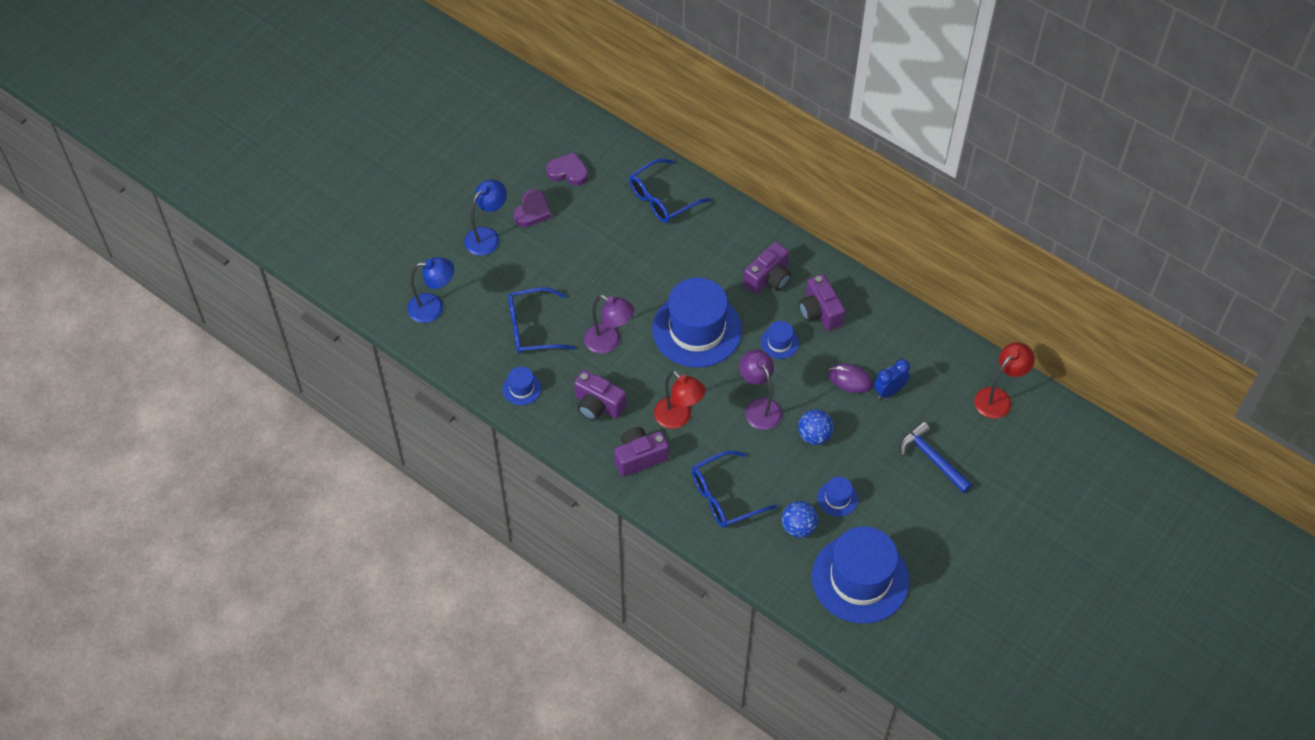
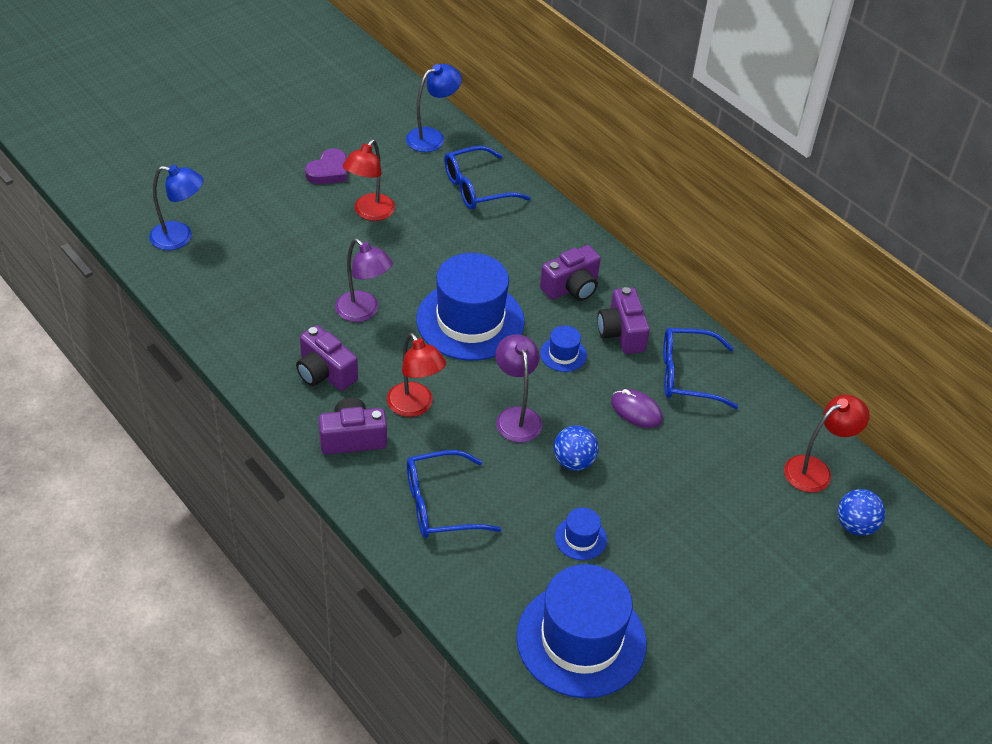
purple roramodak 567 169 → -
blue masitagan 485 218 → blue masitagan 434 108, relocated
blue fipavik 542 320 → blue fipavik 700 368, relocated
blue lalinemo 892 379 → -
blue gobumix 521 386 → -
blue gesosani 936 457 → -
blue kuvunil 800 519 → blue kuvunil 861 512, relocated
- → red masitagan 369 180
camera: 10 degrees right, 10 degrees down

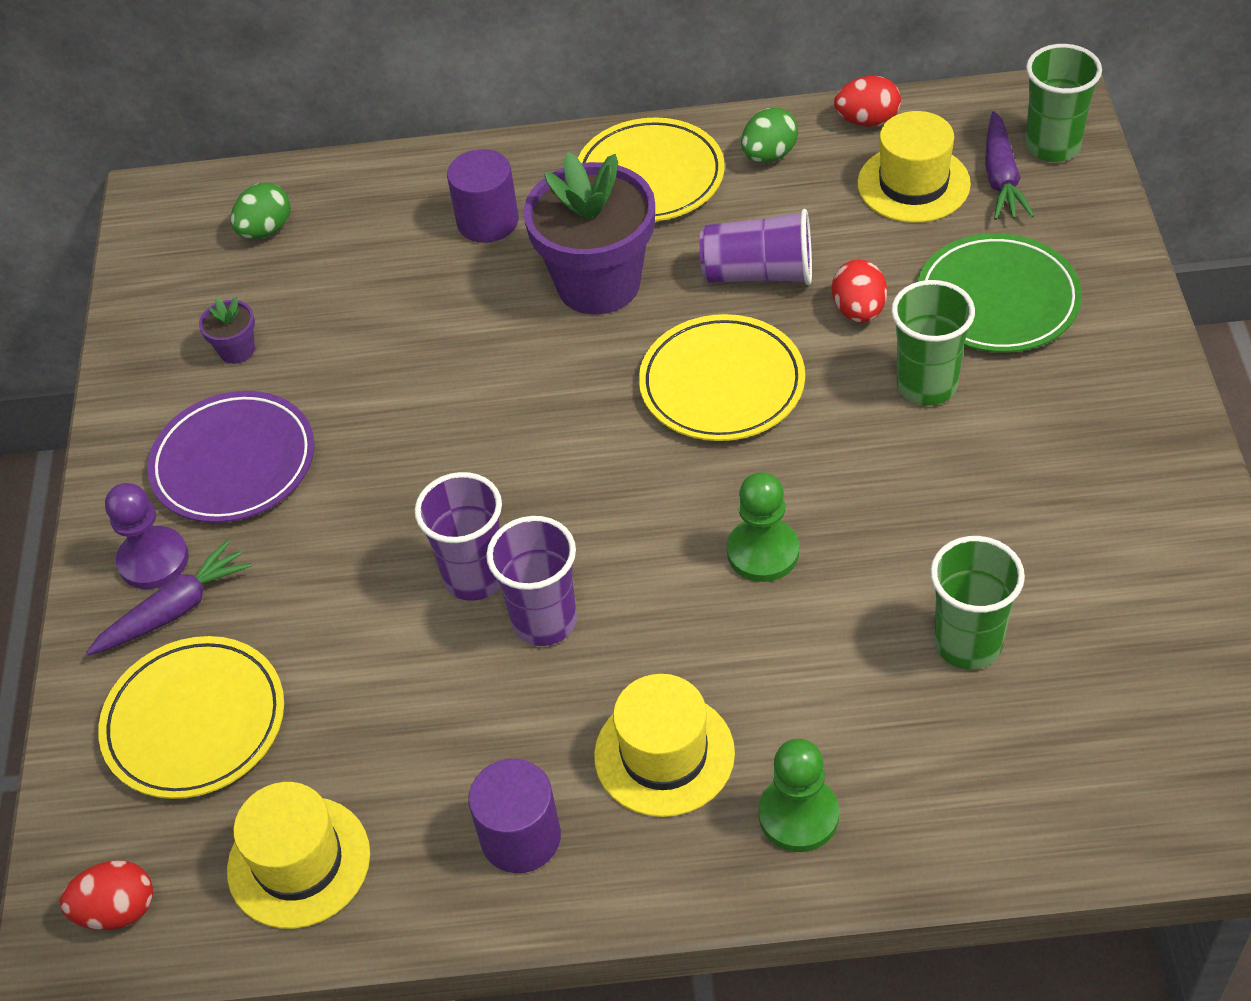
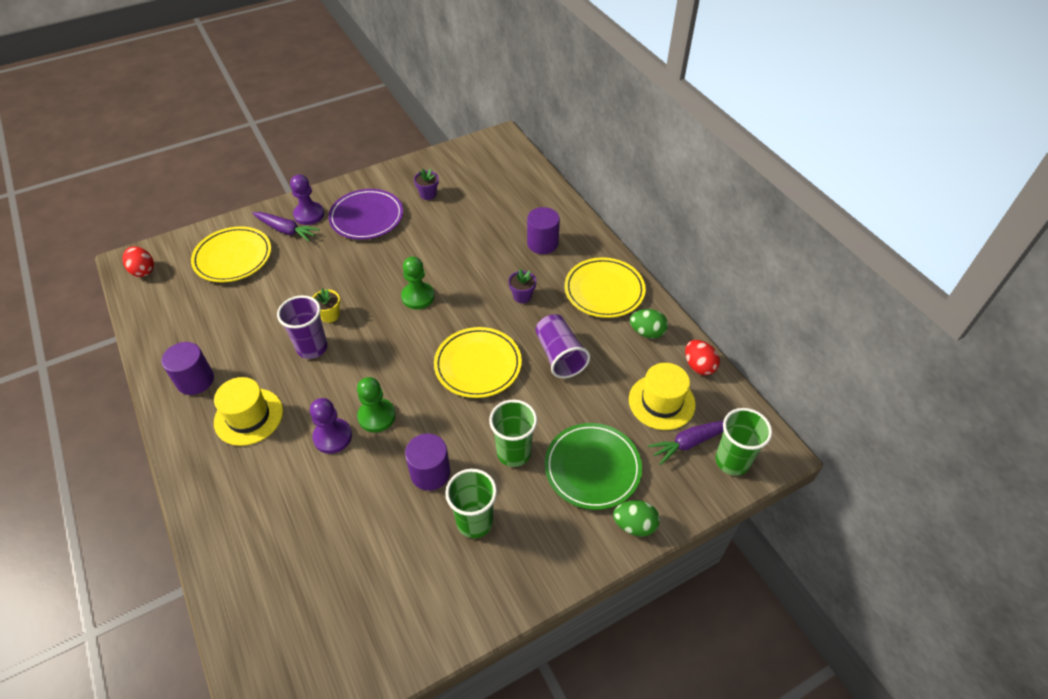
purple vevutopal 589 233 → purple vevutopal 522 286, x0.42
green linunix 261 211 → green linunix 636 518, relocated
red linunix 859 291 → -
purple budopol 458 536 → yellow vevutopal 326 305
green budopol 977 602 → green budopol 471 503, relocated
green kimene 799 795 → green kimene 418 282, relocated
yellow gobumix 298 855 → -
- → purple kimene 331 426
- → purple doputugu 427 462
camera: 60 degrees right, 0 degrees up

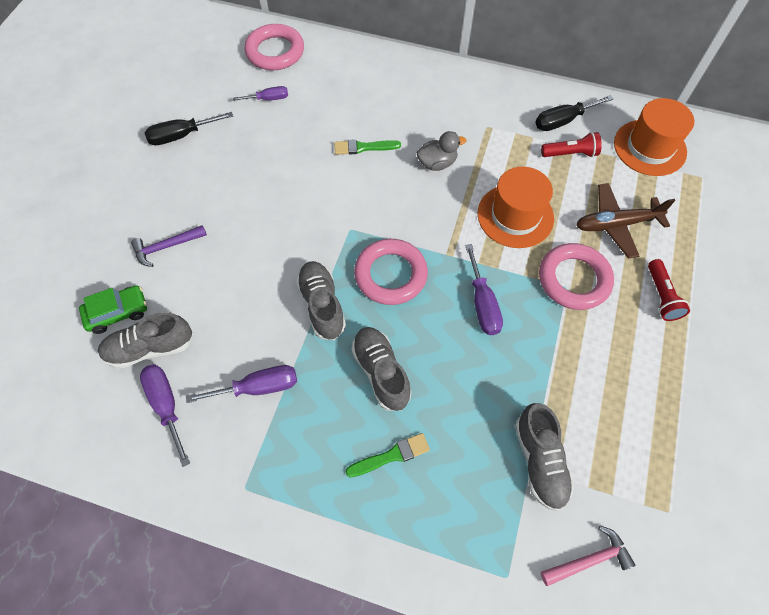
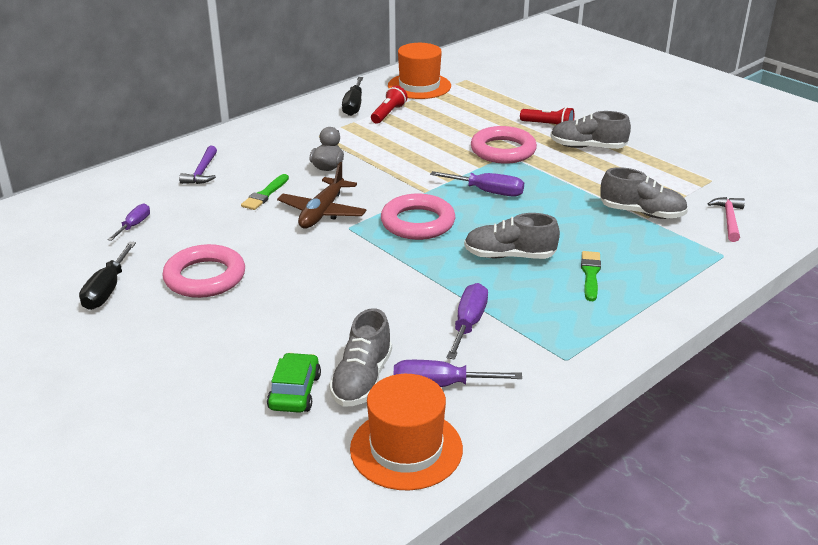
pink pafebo 274 47 → pink pafebo 203 271, relocated
orange gobumix 516 207 → orange gobumix 406 432, relocated
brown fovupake 626 220 → brown fovupake 322 195, relocated
purple gesosani 169 246 → purple gesosani 198 165, relocated
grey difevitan 321 300 → grey difevitan 591 130, relocated
camera: 60 degrees left, 30 degrees down

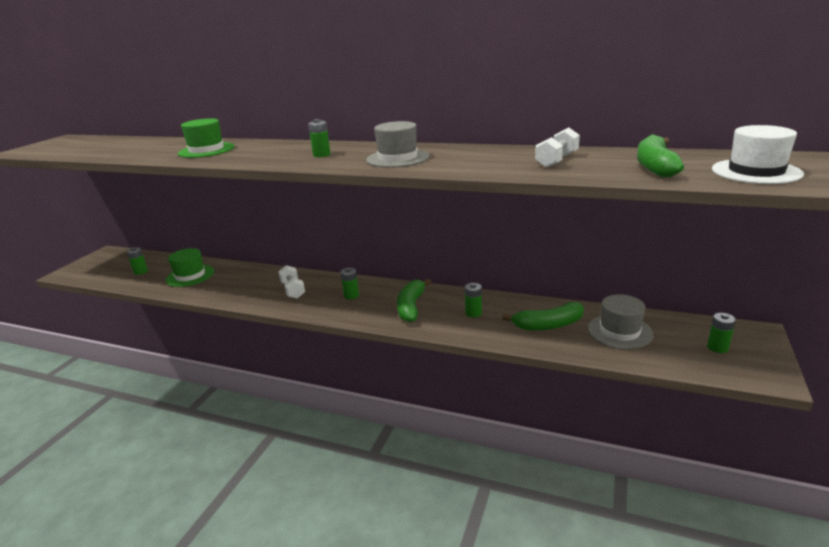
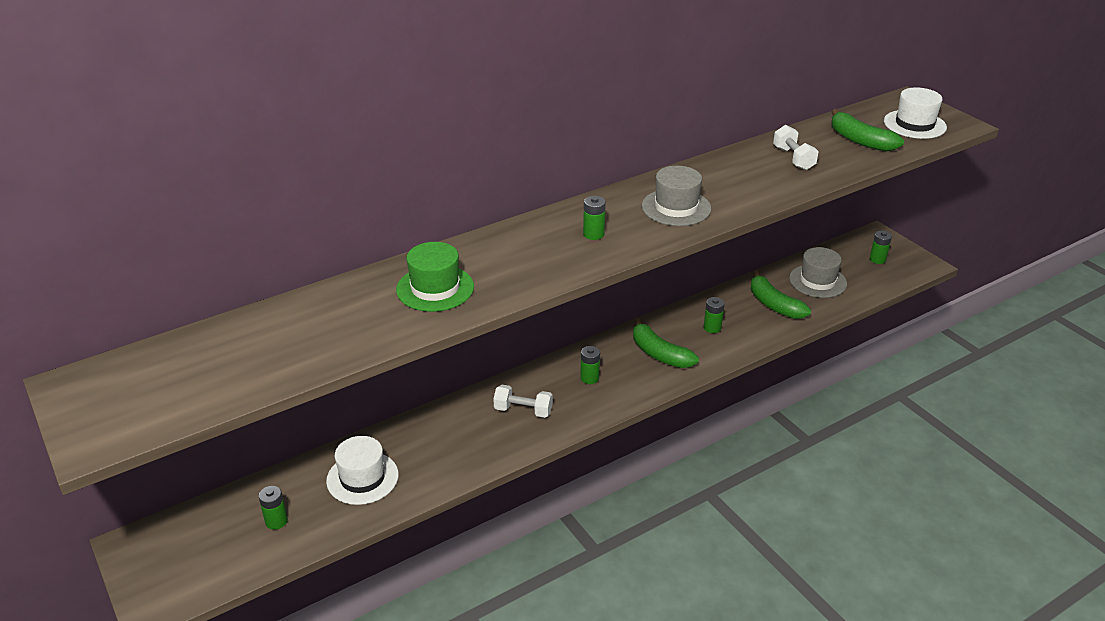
green gobumix 190 267 → white gobumix 362 470
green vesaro 543 316 → green vesaro 781 295, 120 degrees clockwise
camera: 55 degrees left, 10 degrees up

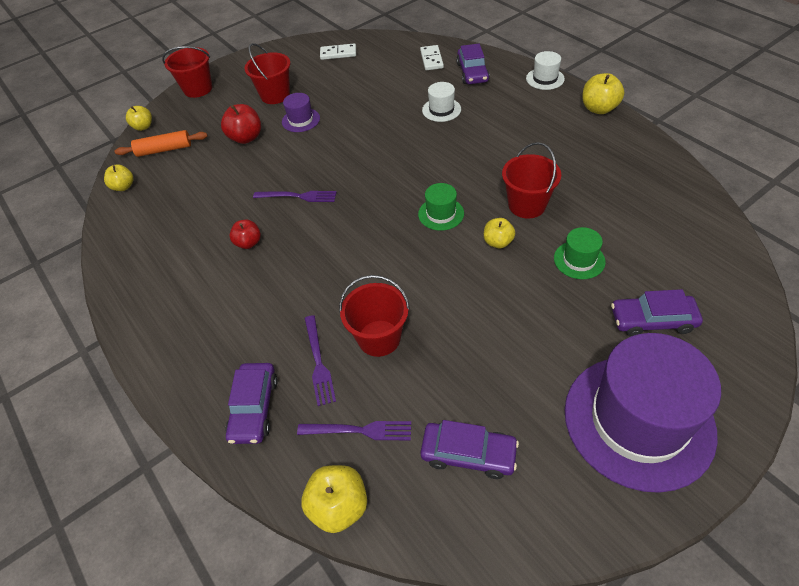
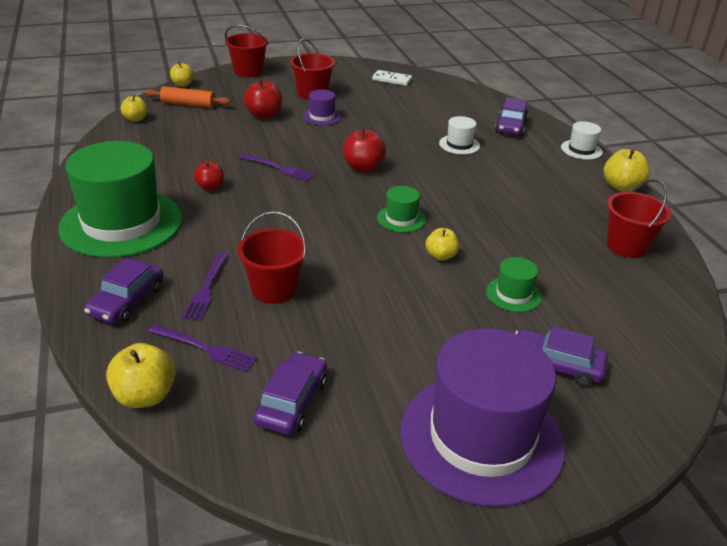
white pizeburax 432 57 → -
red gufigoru 531 180 → red gufigoru 639 218, relocated
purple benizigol 469 449 → purple benizigol 290 393, 105 degrees counterclockwise
- → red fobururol 364 150
- → green gobumix 121 199
camera: 15 degrees right, 15 degrees down

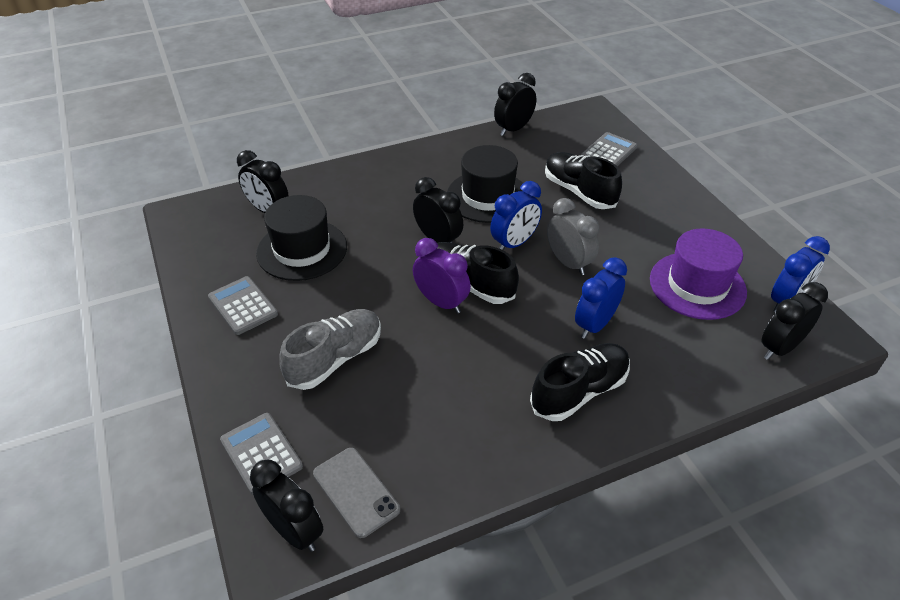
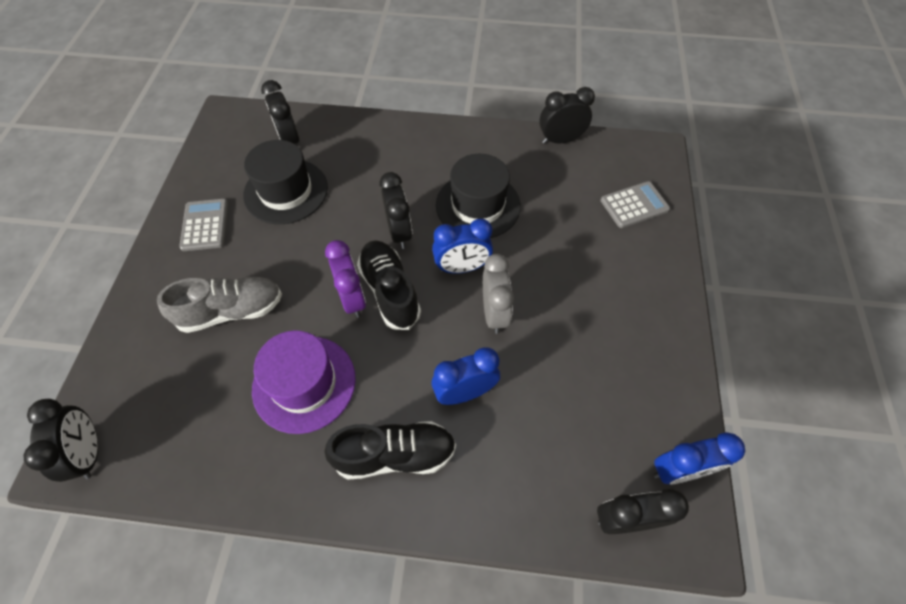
black difevitan 583 180 → -
purple gobumix 698 274 → purple gobumix 304 382, relocated
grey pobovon 261 454 → -
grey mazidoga 356 493 → -
camera: 30 degrees right, 15 degrees up

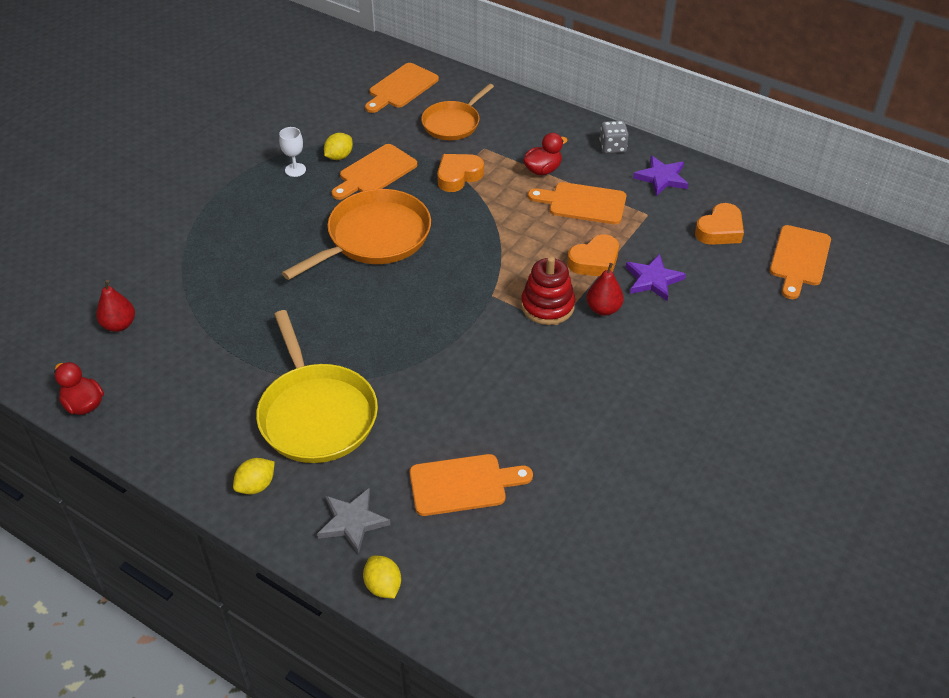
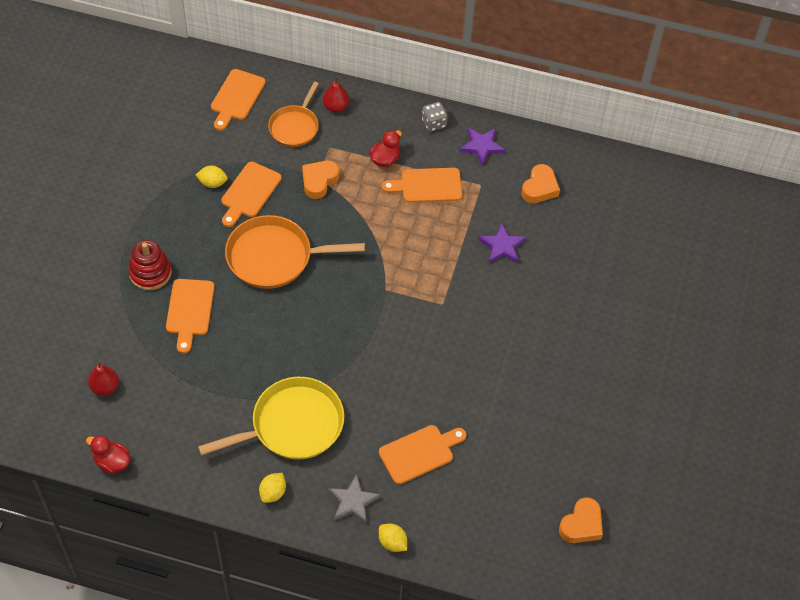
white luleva 292 152 → -
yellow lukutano 338 146 → yellow lukutano 212 176, 75 degrees clockwise
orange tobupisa 356 234 → orange tobupisa 295 252, 120 degrees counterclockwise
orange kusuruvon 800 262 → orange kusuruvon 190 316, relocated
orange roramodak 593 255 → orange roramodak 581 520, relocated
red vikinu 548 290 → red vikinu 150 265, relocated
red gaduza 605 289 → red gaduza 336 94, relocated
yellow tobupisa 317 386 → yellow tobupisa 271 418, 75 degrees counterclockwise
camera: 20 degrees left, 10 degrees up

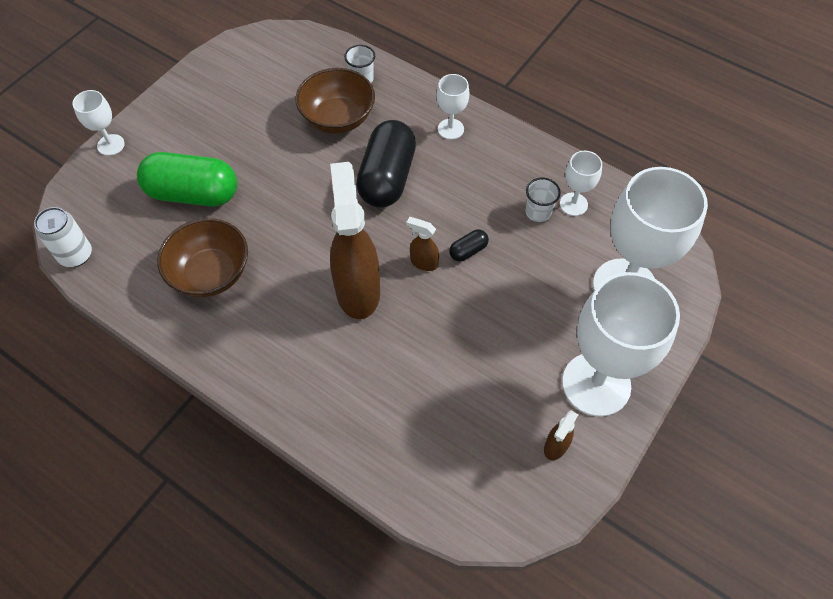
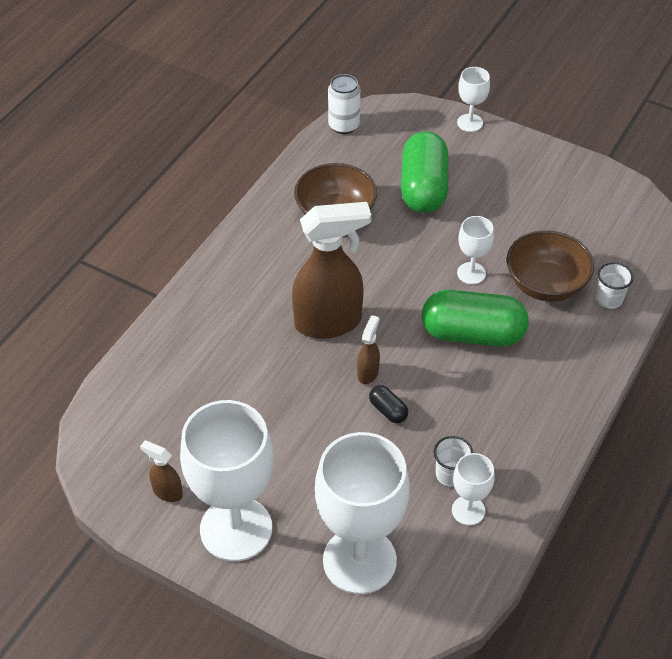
white luleva 452 107 → white luleva 475 250, relocated
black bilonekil 386 164 → green bilonekil 475 318
camera: 85 degrees right, 10 degrees down

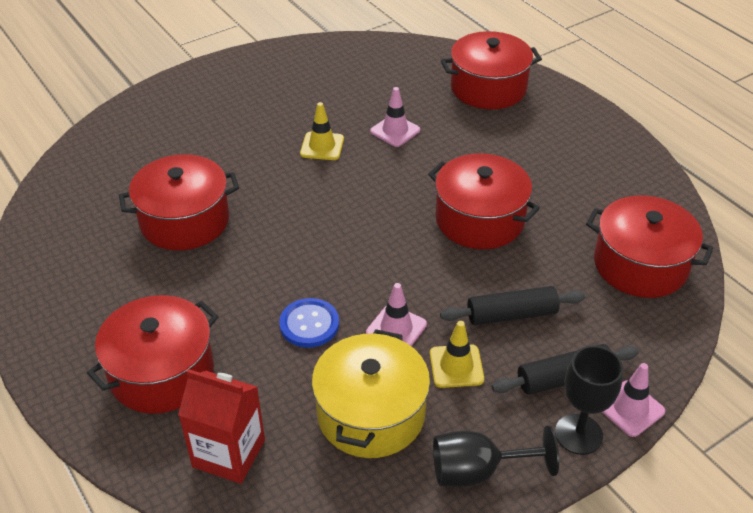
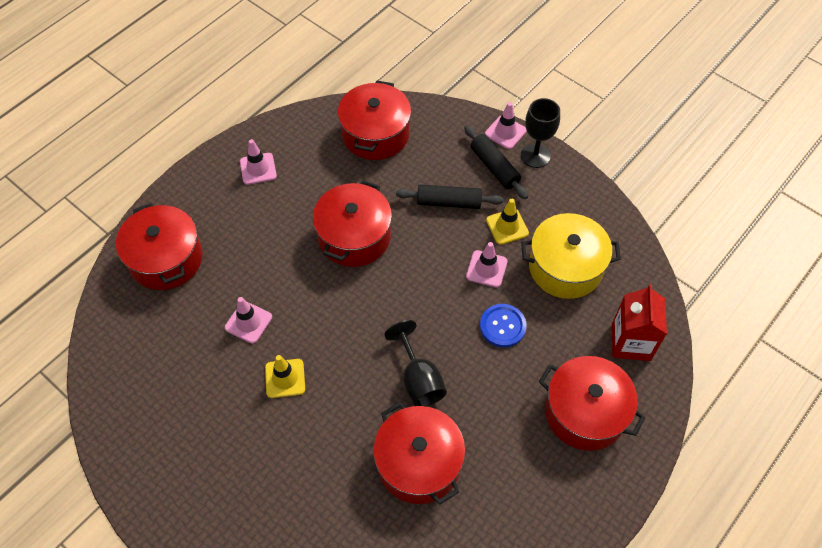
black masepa 512 305 → black masepa 450 196, 60 degrees counterclockwise
black luleva 496 456 → black luleva 415 363, relocated
- → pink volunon 258 162
camera: 105 degrees left, 15 degrees up

